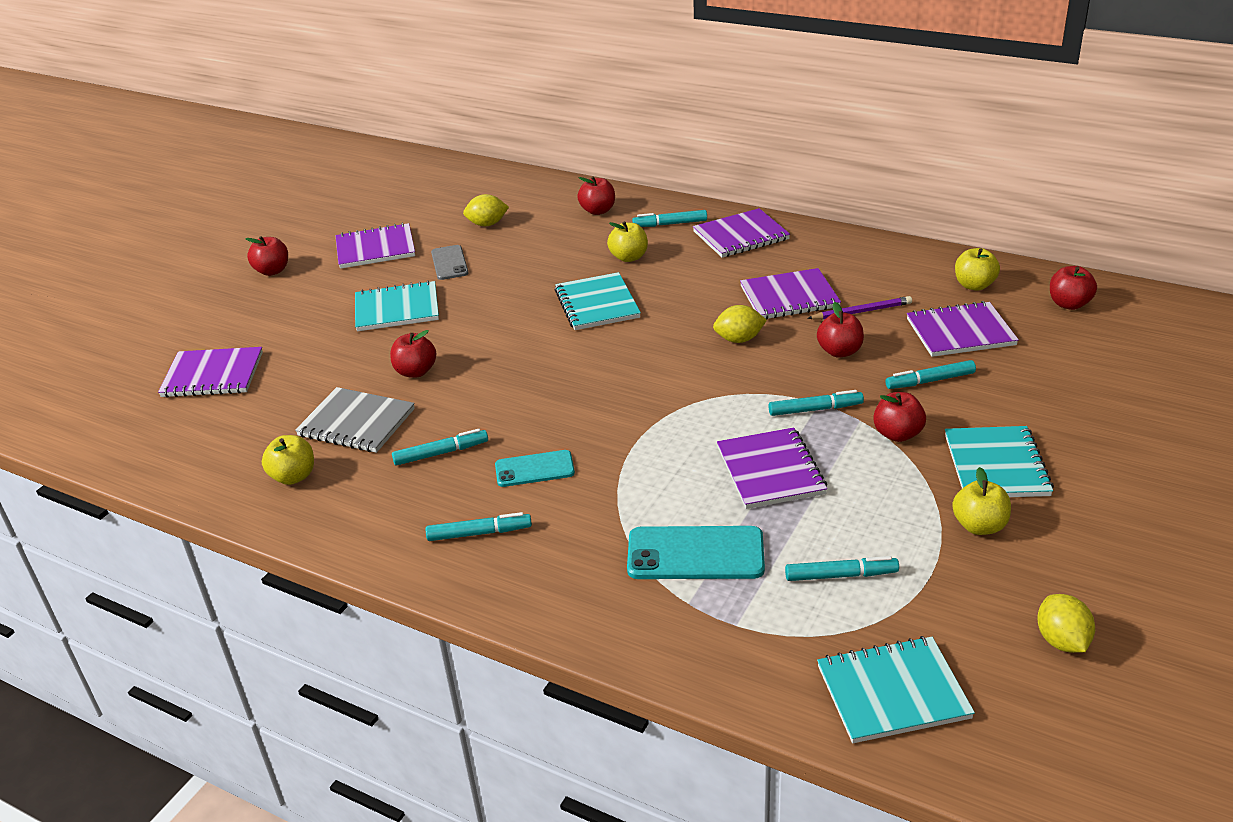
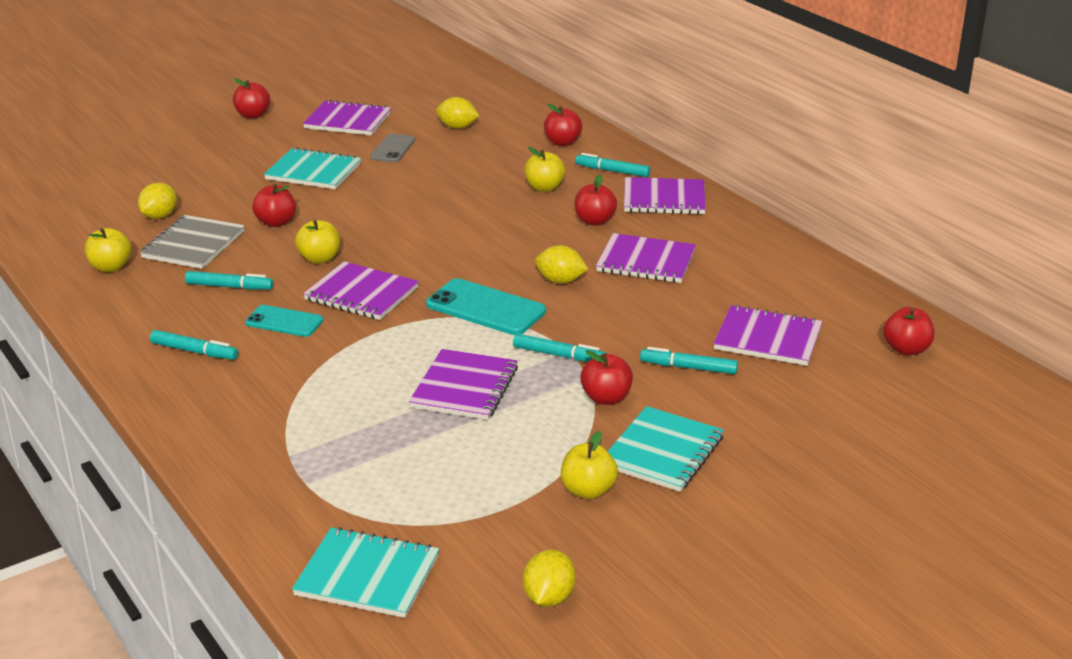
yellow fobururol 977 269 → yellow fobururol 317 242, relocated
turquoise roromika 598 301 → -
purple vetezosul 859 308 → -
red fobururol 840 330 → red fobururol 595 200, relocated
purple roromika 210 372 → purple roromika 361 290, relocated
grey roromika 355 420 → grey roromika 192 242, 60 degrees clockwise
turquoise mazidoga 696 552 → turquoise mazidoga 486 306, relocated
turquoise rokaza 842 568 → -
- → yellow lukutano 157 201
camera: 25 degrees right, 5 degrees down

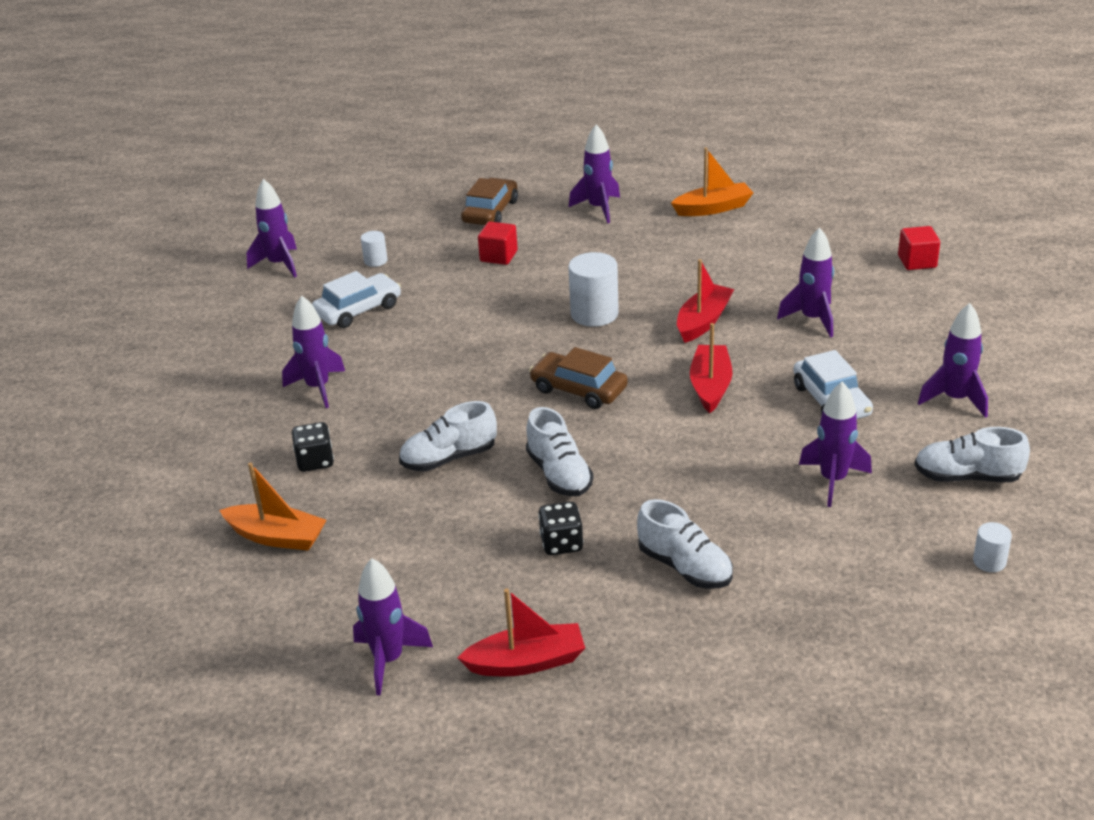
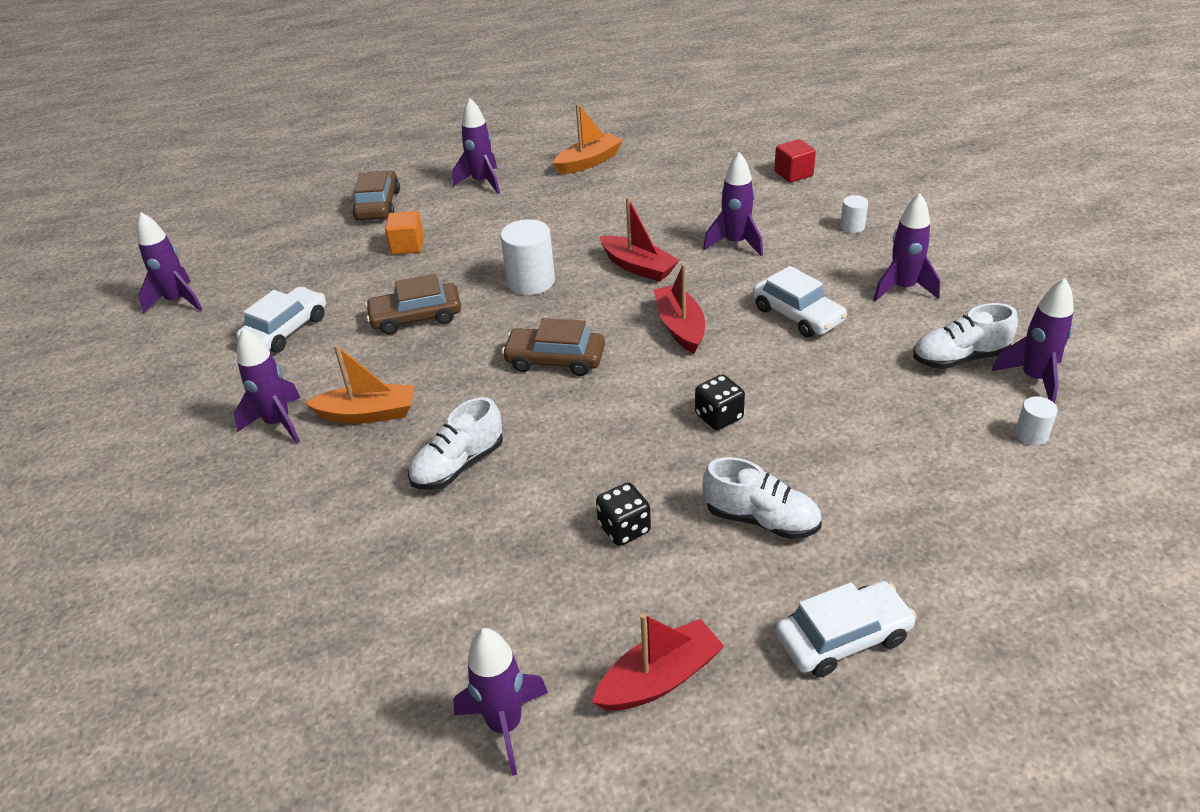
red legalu 498 243 → orange legalu 404 233
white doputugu 374 249 → white doputugu 854 214, relocated
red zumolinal 705 301 → red zumolinal 639 239, 120 degrees clockwise
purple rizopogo 835 444 → purple rizopogo 1033 340, relocated
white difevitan 559 451 → -
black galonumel 313 447 → black galonumel 720 402, relocated
orange zumolinal 272 506 → orange zumolinal 359 384, relocated
- → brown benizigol 413 304
- → white benizigol 845 629
camera: 20 degrees left, 5 degrees up

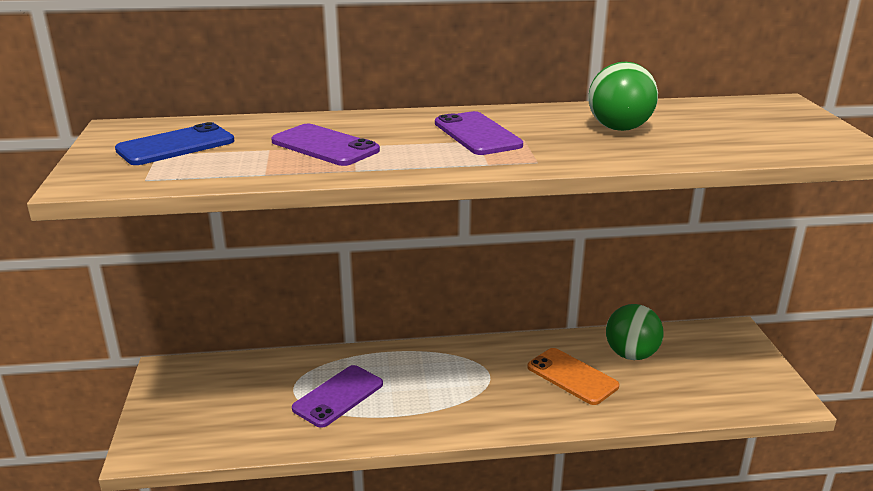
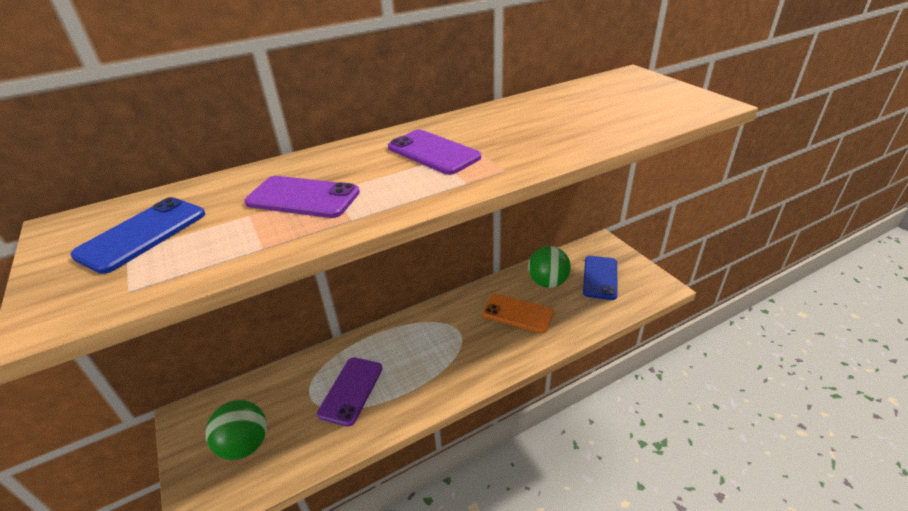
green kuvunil 623 96 → green kuvunil 236 430, relocated
- → blue mazidoga 600 278
camera: 20 degrees left, 10 degrees up

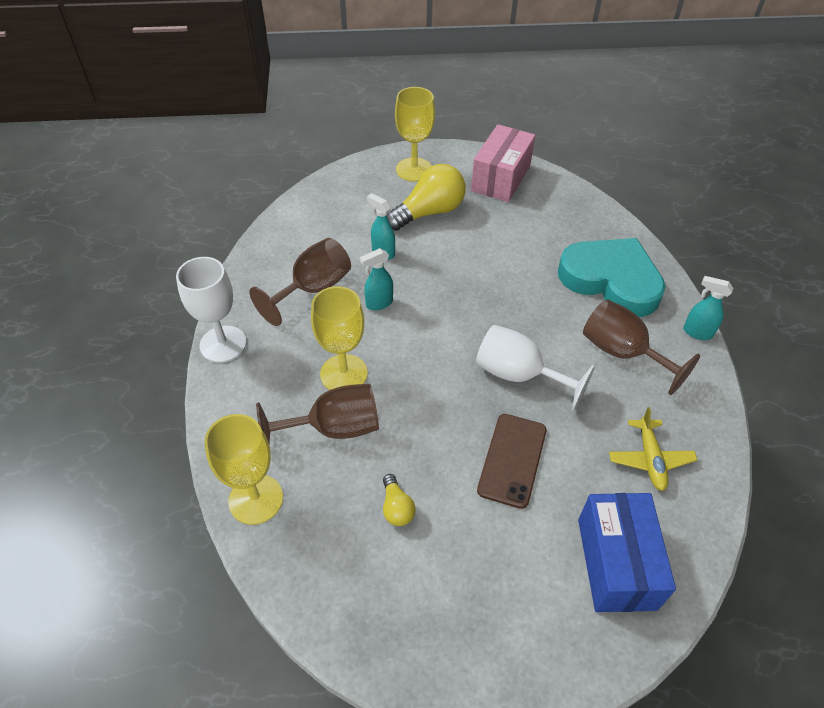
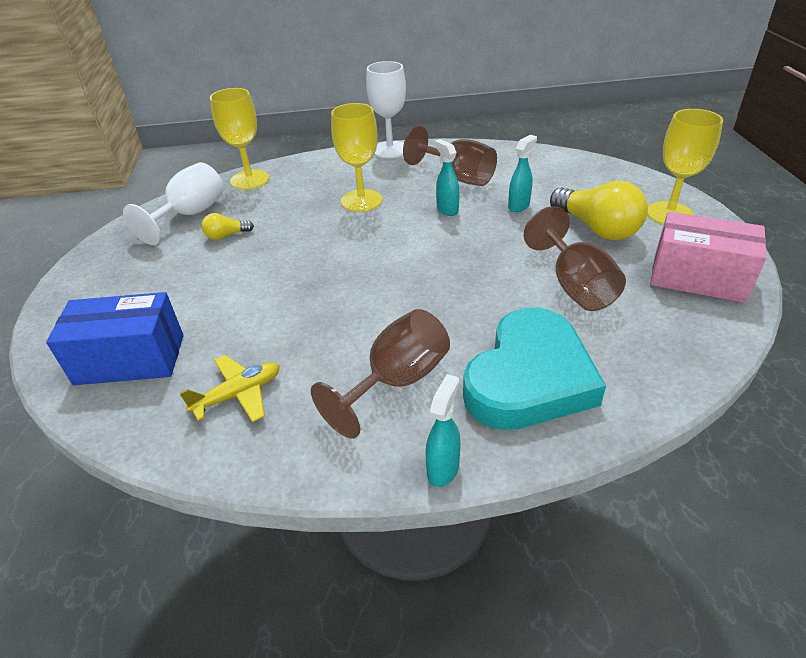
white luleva 535 368 → white luleva 173 203, relocated
brown luleva 317 413 → brown luleva 575 258, relocated
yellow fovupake 653 449 → yellow fovupake 229 389, 150 degrees clockwise
brown mazidoga 512 461 → -
camera: 90 degrees right, 10 degrees down

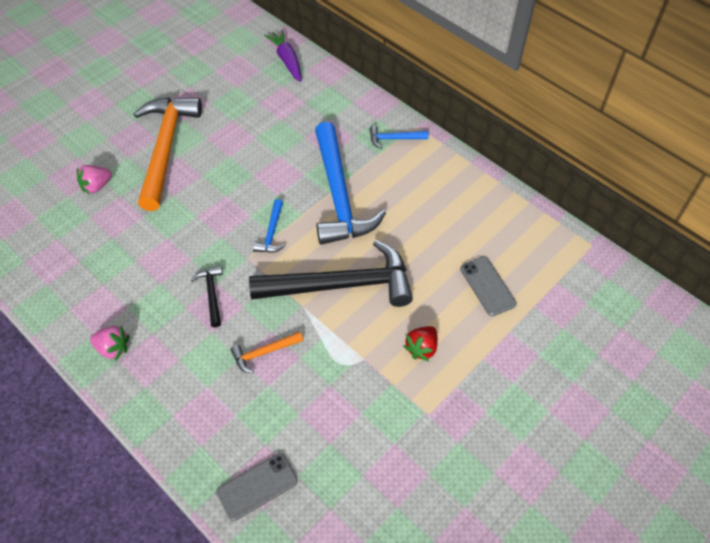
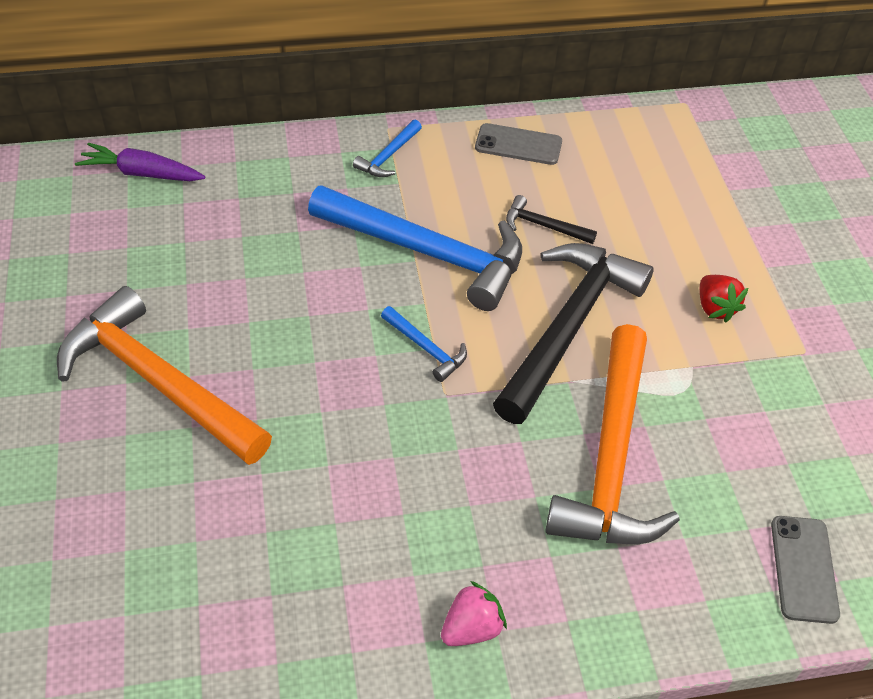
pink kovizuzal 94 179 → -
grey mazidoga 488 286 → grey mazidoga 518 144, relocated
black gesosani 207 296 → black gesosani 551 219, relocated
orange gesosani 267 352 → orange gesosani 612 434, x2.35
camera: 55 degrees left, 5 degrees down

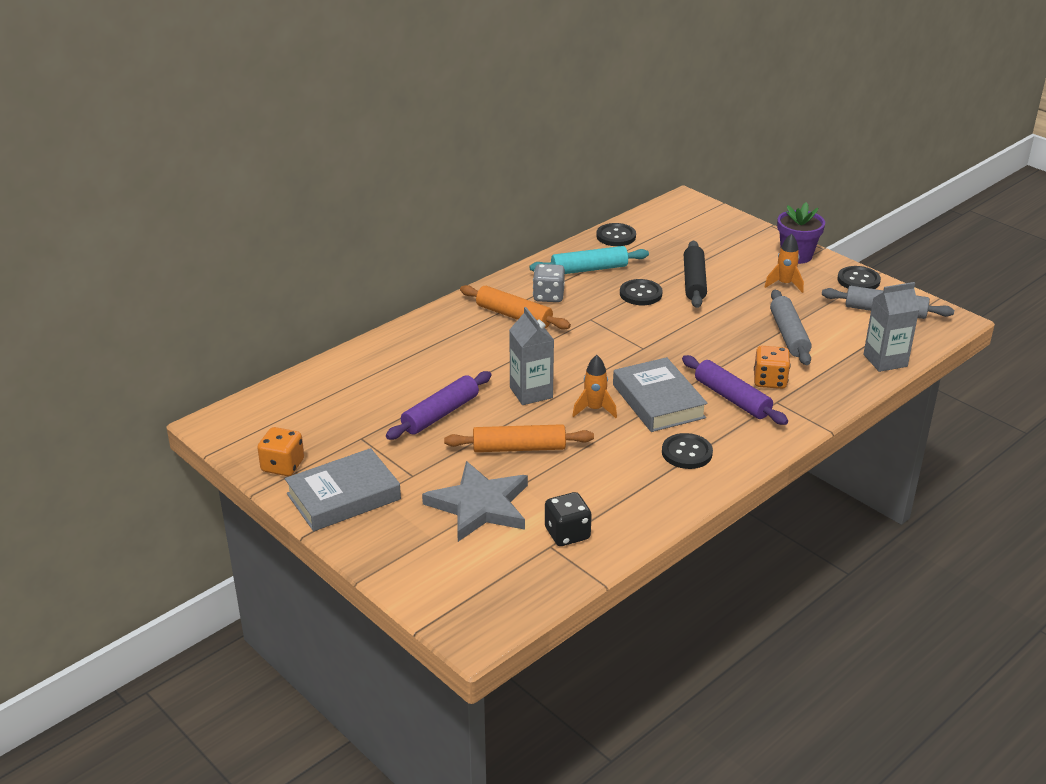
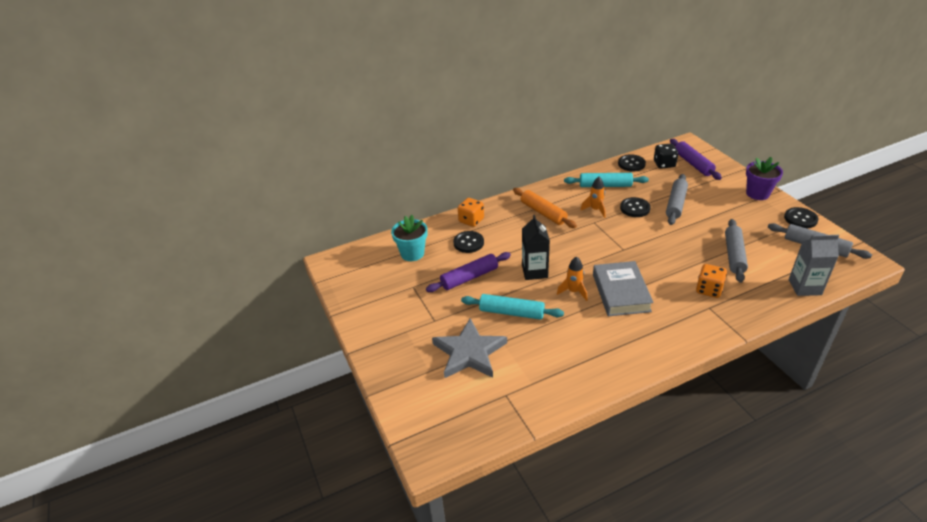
orange rizopogo 784 263 → orange rizopogo 593 197, relocated
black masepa 695 274 → grey masepa 677 199
grey galonumel 549 283 → -
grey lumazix 531 356 → black lumazix 536 247
purple masepa 735 390 → purple masepa 696 159, relocated
orange masepa 519 438 → turquoise masepa 512 307
orange galonumel 280 451 → orange galonumel 471 212, relocated
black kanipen 687 451 → black kanipen 468 242, relocated
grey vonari 343 489 → -
black galonumel 568 519 → black galonumel 666 156, relocated
- → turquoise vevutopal 409 238
camera: 20 degrees right, 5 degrees up

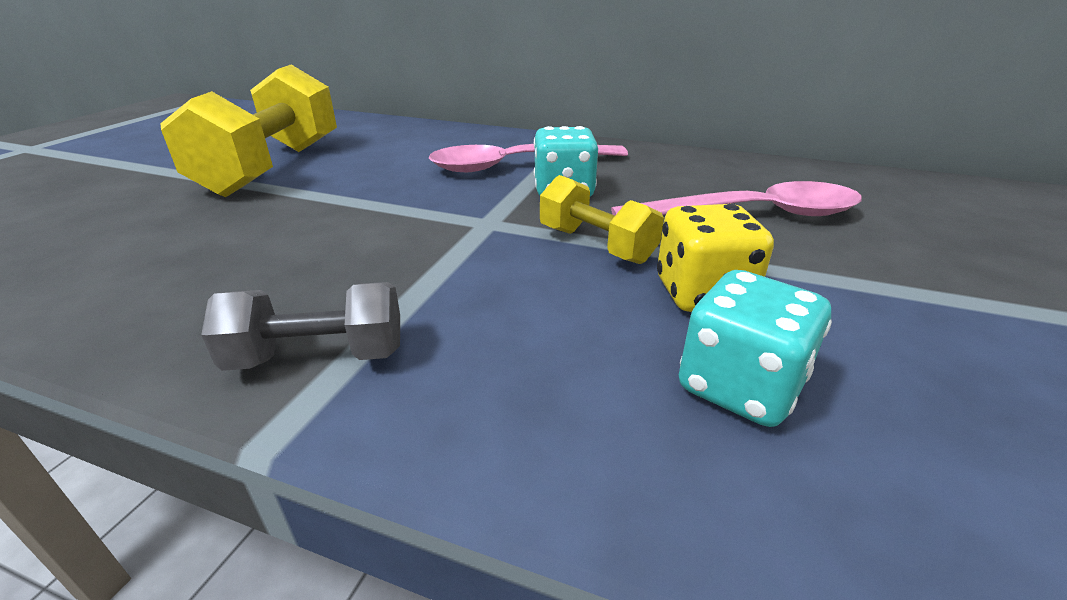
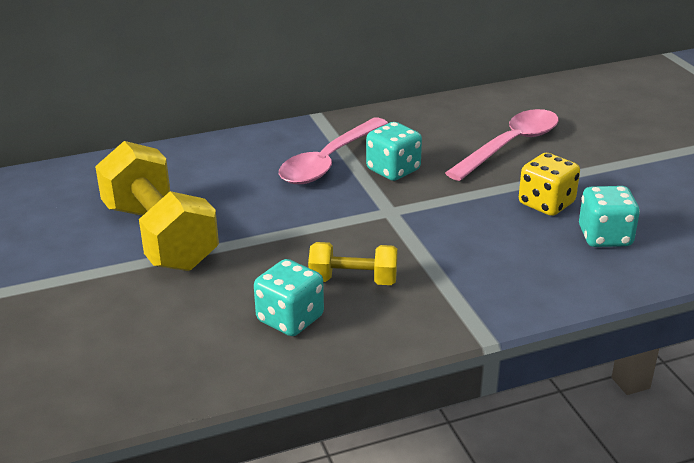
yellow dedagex 602 219 → yellow dedagex 353 263, relocated
grey dedagex 300 326 → -
- → turquoise galonumel 289 297
camera: 40 degrees left, 0 degrees up

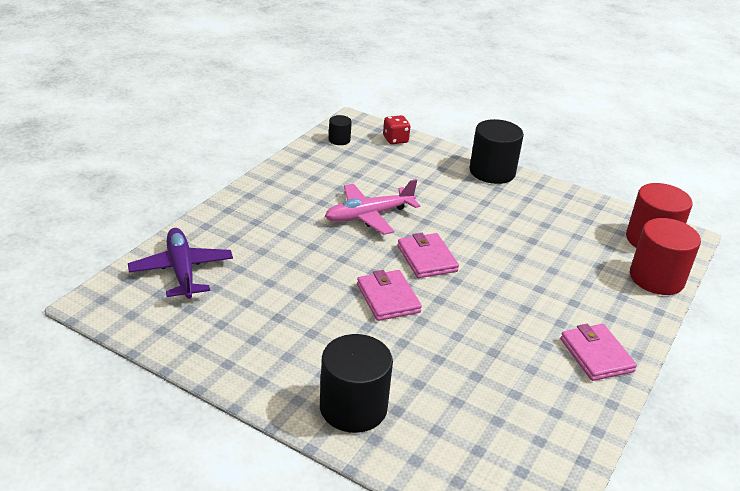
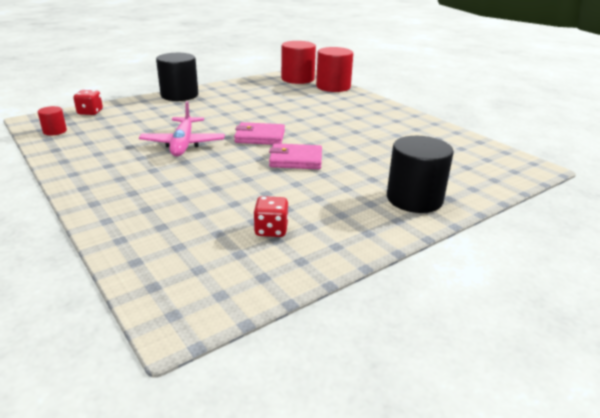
black doputugu 340 130 → red doputugu 52 120
purple fovupake 180 263 → -
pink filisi 598 352 → -
- → red galonumel 270 216
camera: 65 degrees left, 5 degrees down

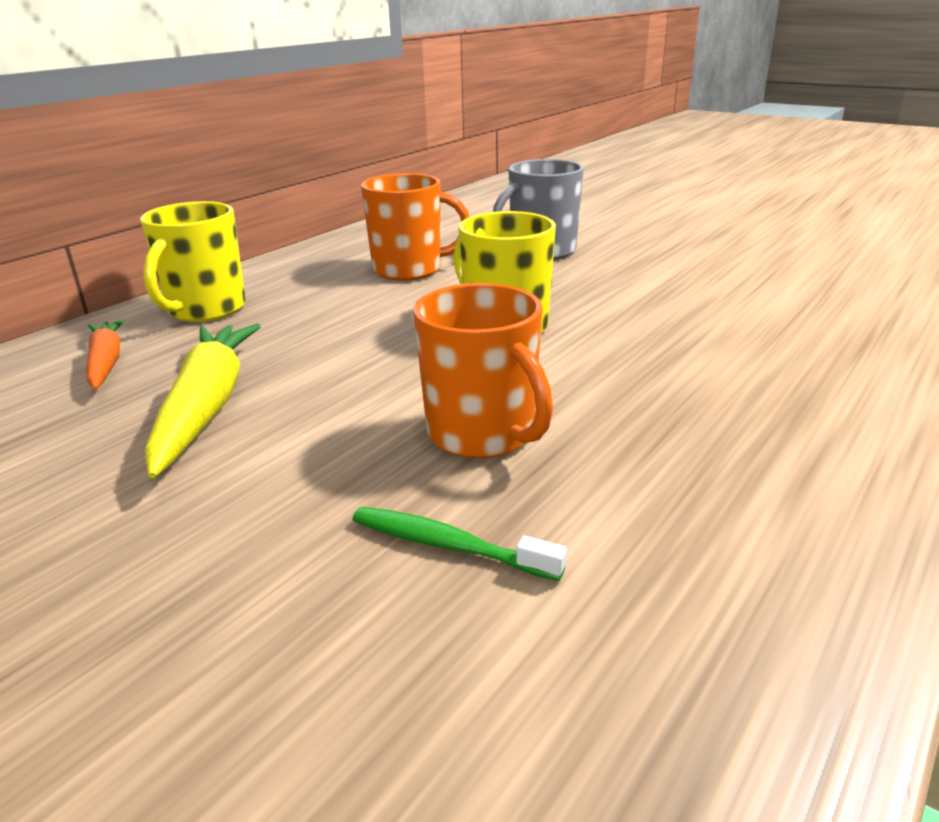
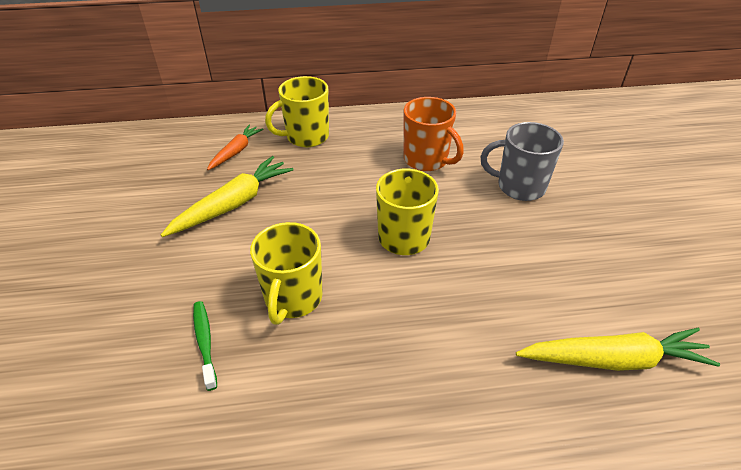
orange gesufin 483 370 → yellow gesufin 286 273
- → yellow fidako 618 349
camera: 45 degrees right, 15 degrees up

